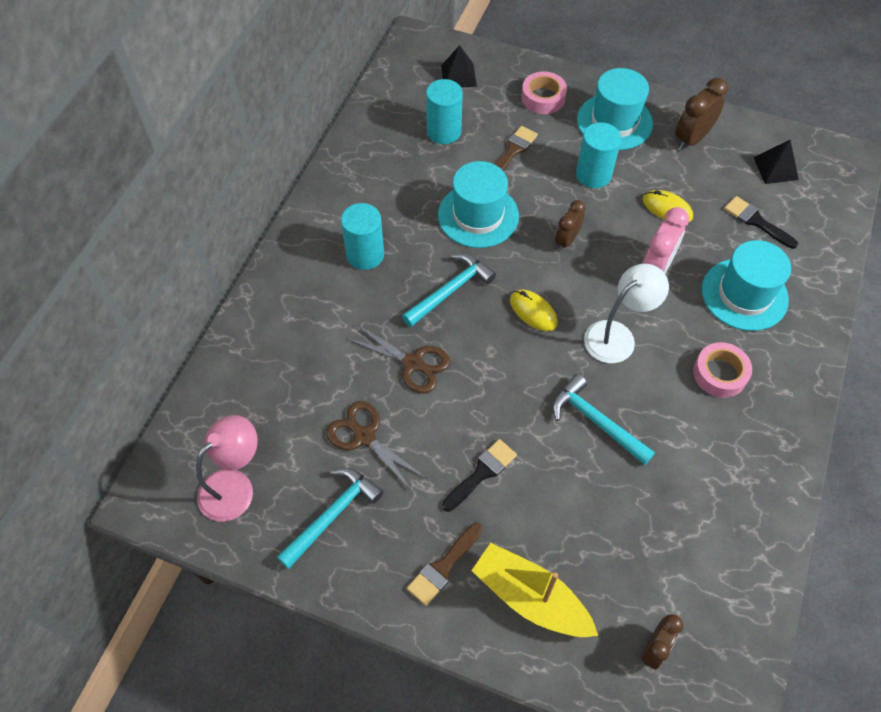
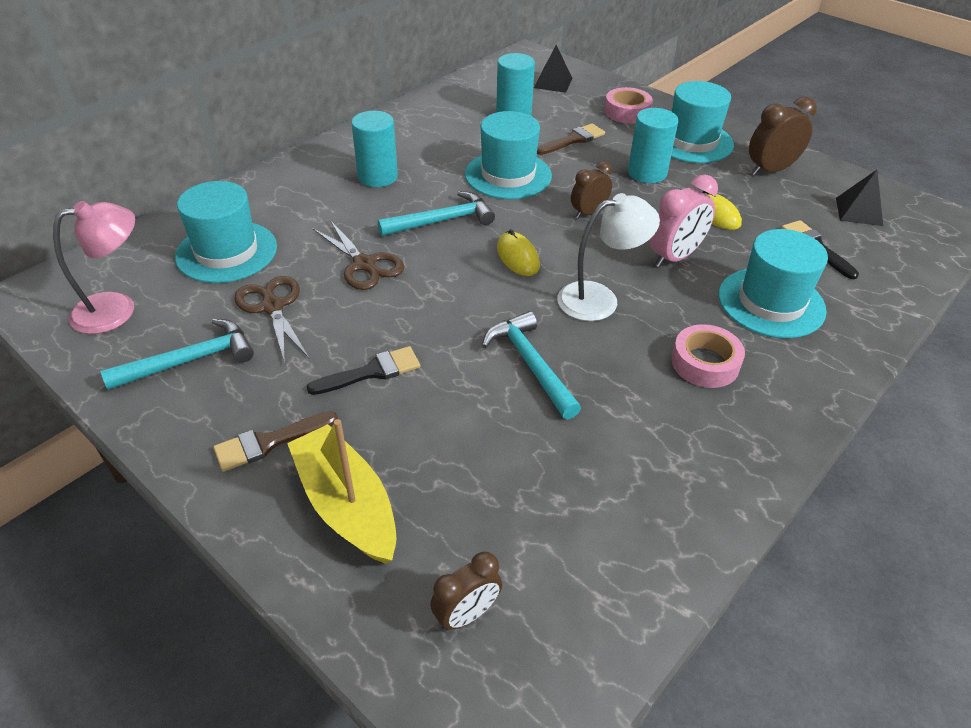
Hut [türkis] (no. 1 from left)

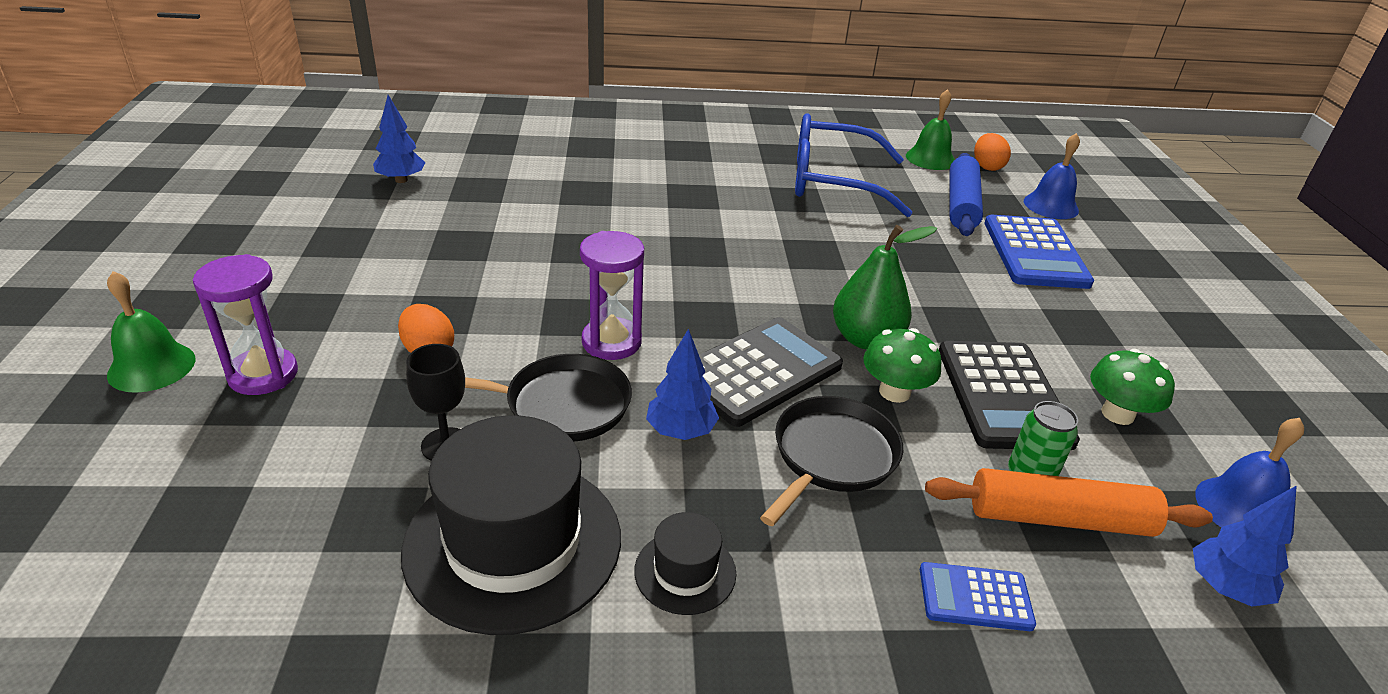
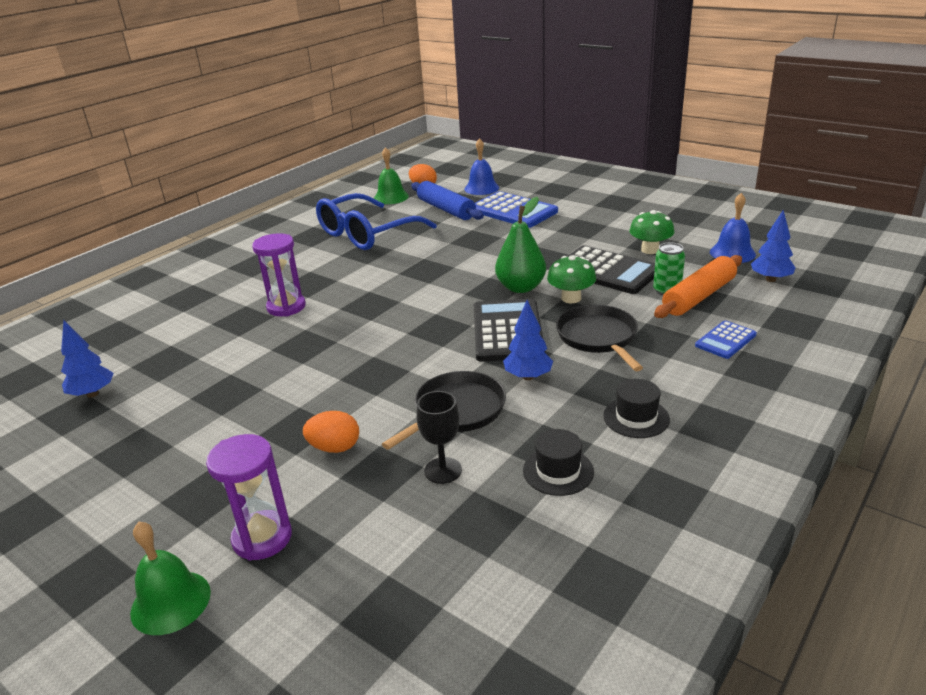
Sanduhr [lila] (no. 2 from left); Hut [schwarz] (no. 1 from left)

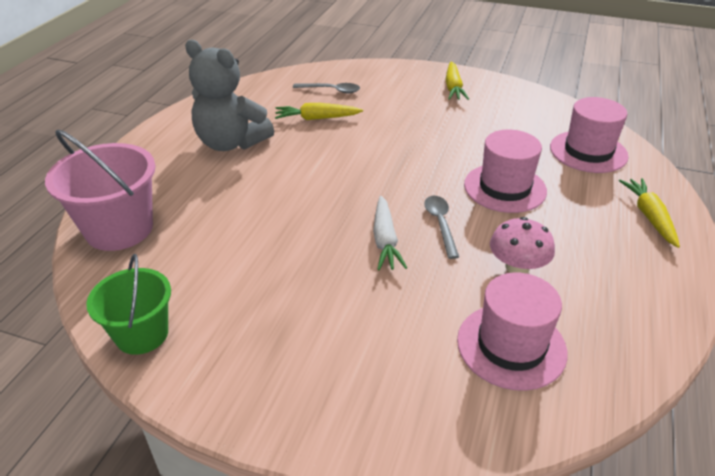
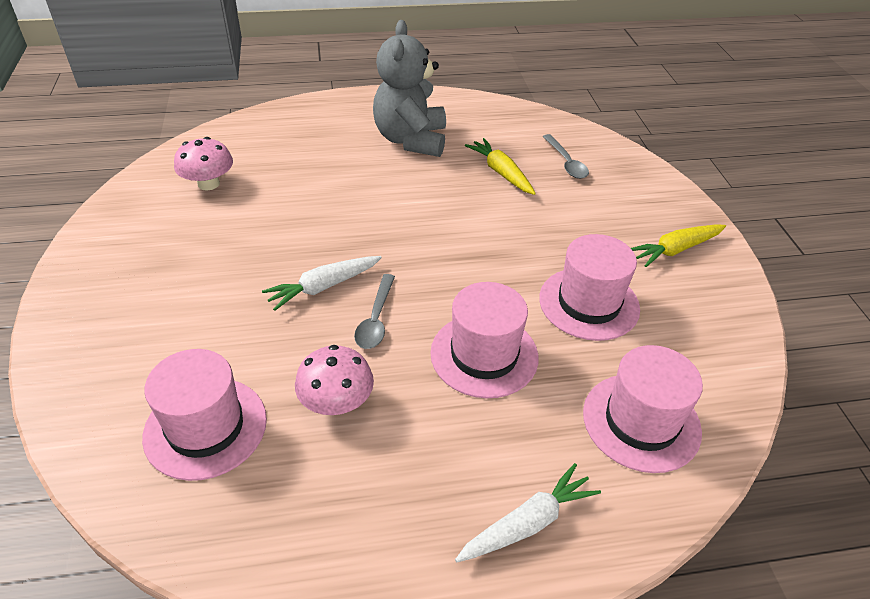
Eimer [rosa]; Karotte [weiß] (no. 2 from left); Löffel [grau] (no. 1 from left); Eimer [grün]; Pilz [rosa] (no. 1 from left); Hut [rosa] (no. 3 from left)

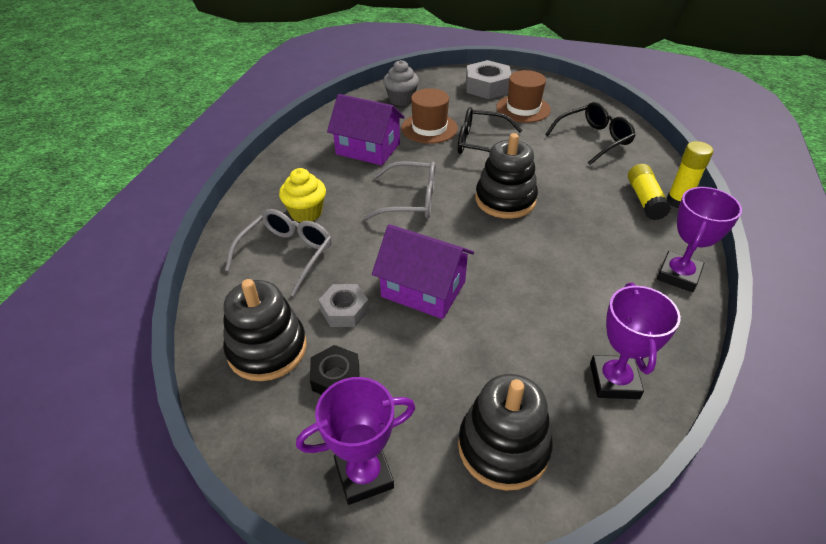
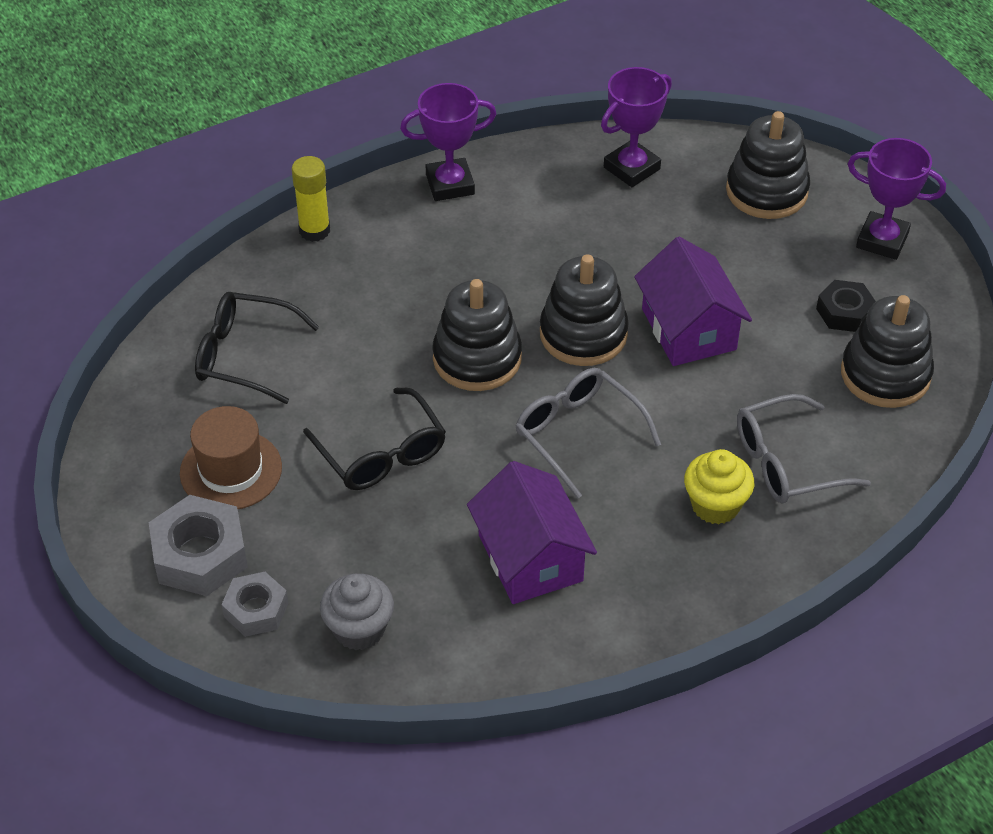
Hut [braun] (no. 1 from left in the first image); Klebestift [gelb] (no. 1 from left in the first image); Sechskantmutter [grau] (no. 2 from left); Stapelspielzeug [schwarz] (no. 2 from left)

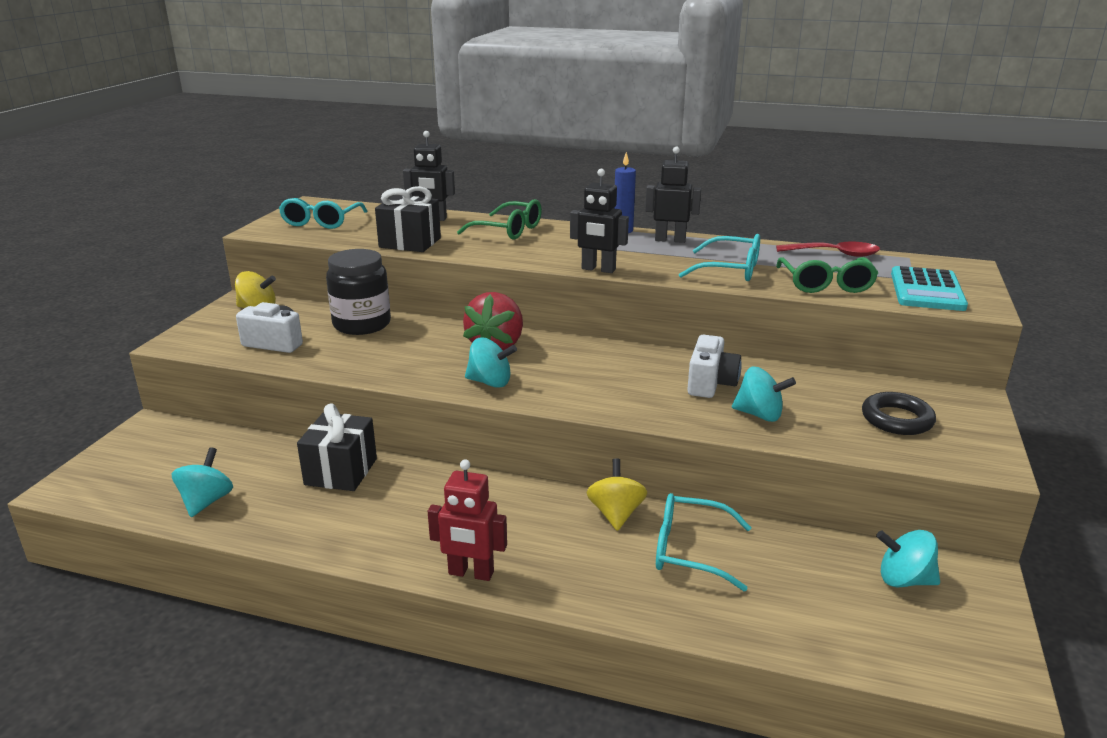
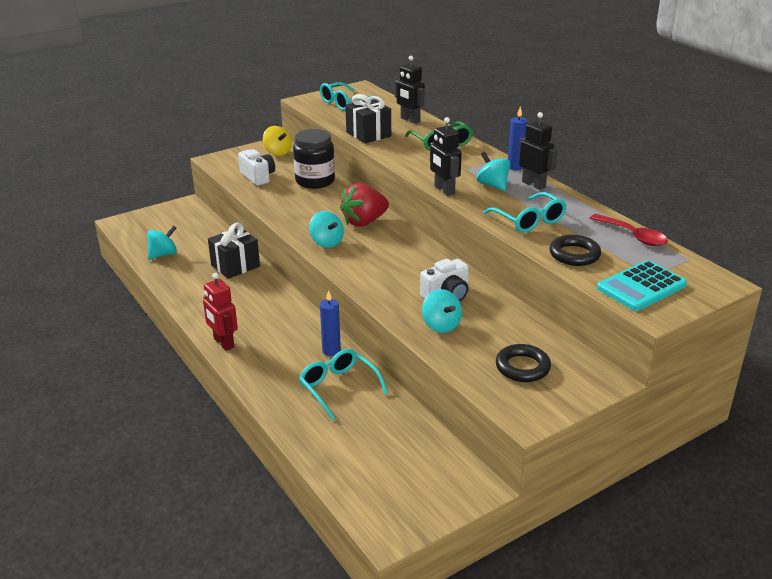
Ring [schwarz] (no. 2 from left); Kerze [blau] (no. 1 from left); Kreisel [türkis] (no. 4 from left)

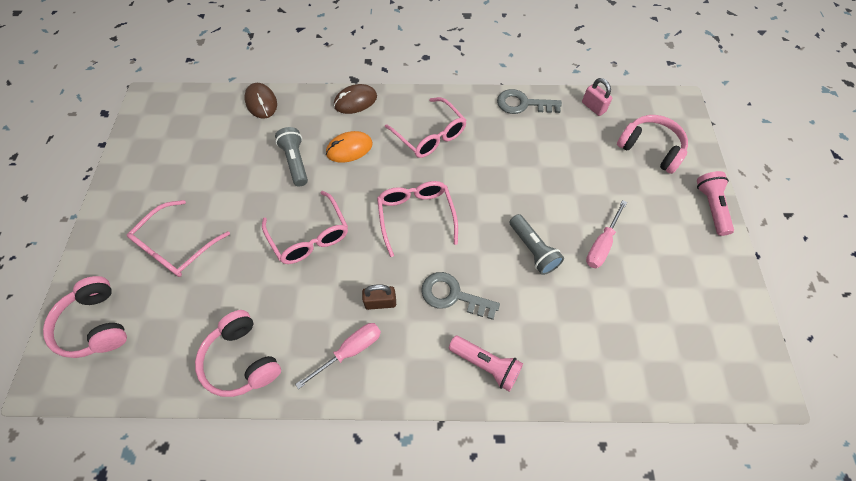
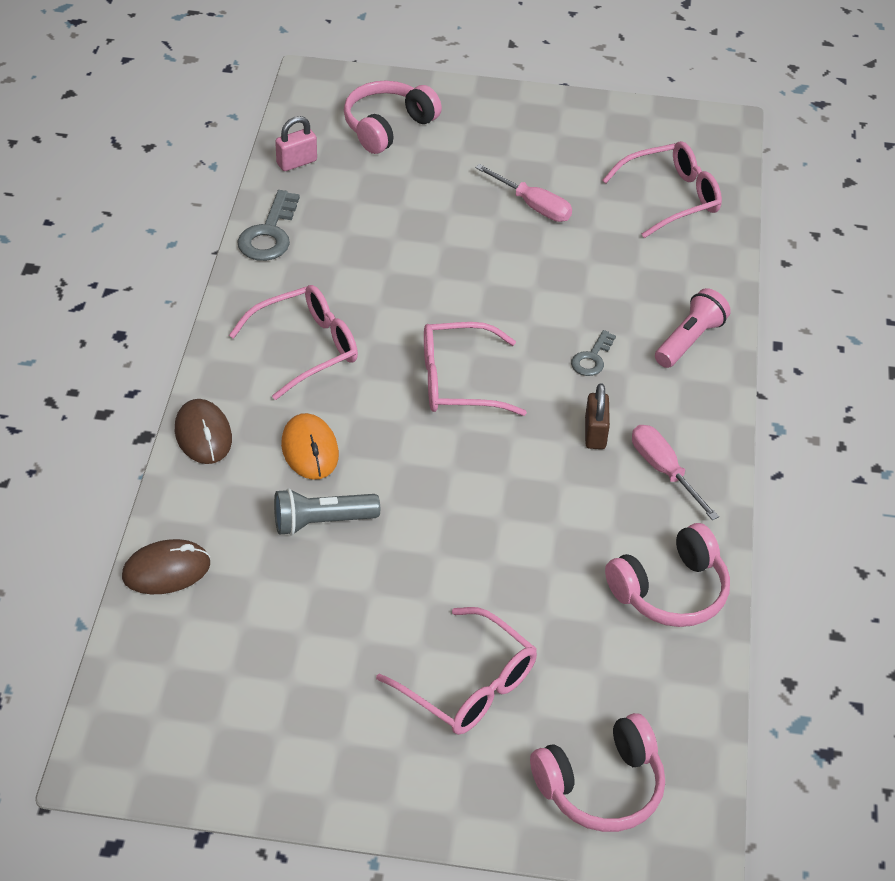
Taschenlampe [rosa] (no. 2 from left in the first image); Brille [rosa] (no. 4 from left); Taschenlampe [grau] (no. 2 from left in the first image); Schlüssel [grau] (no. 2 from left)

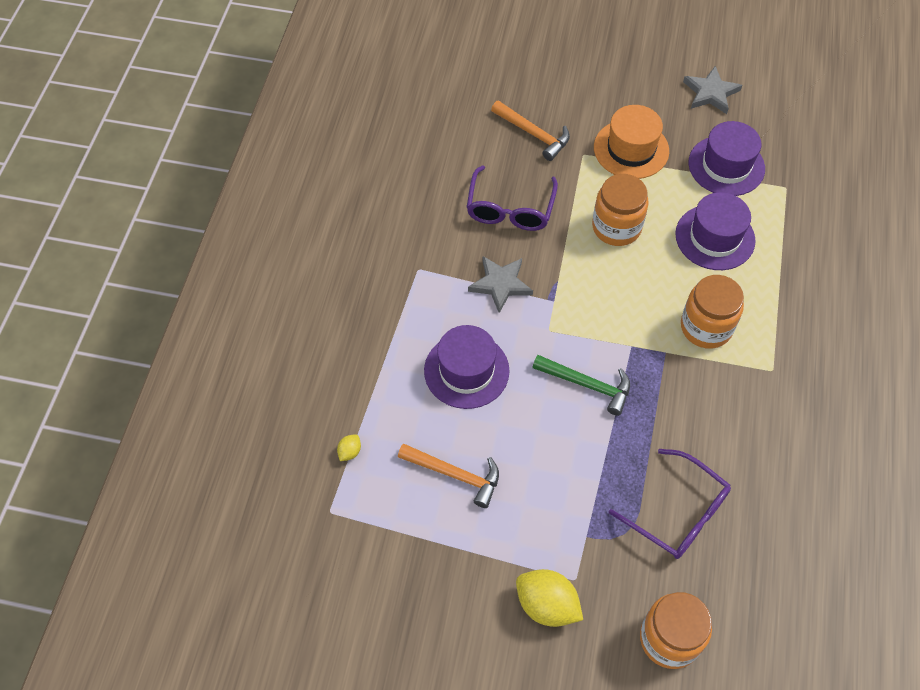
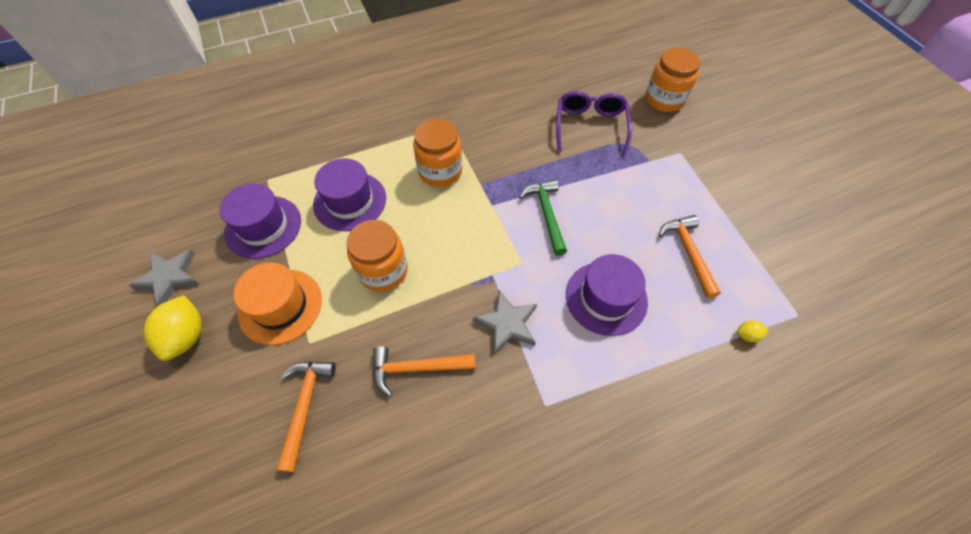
Hammer [orange] (no. 2 from left); Zitrone [gelb] (no. 1 from left)

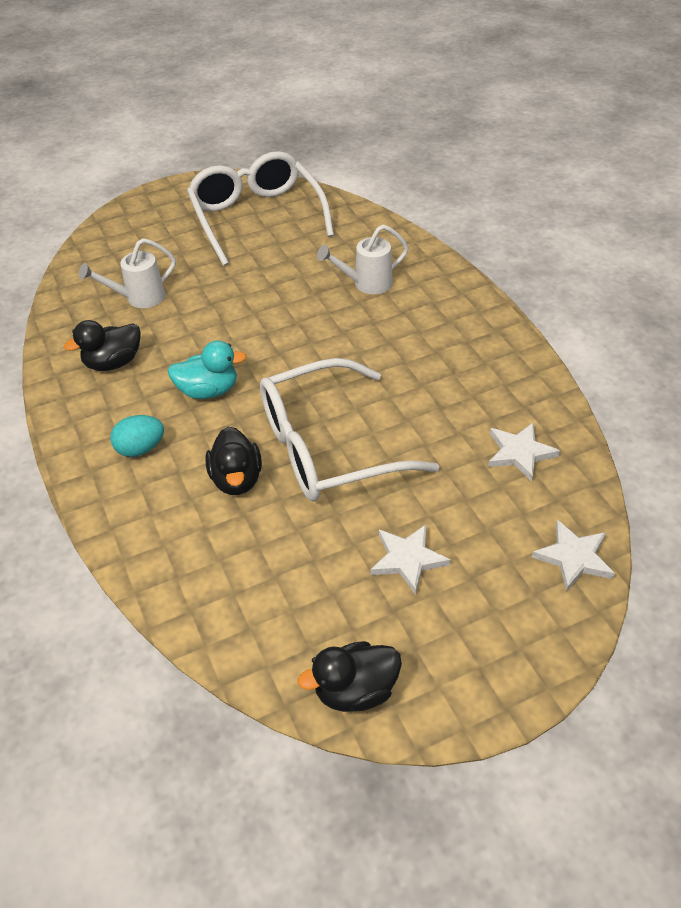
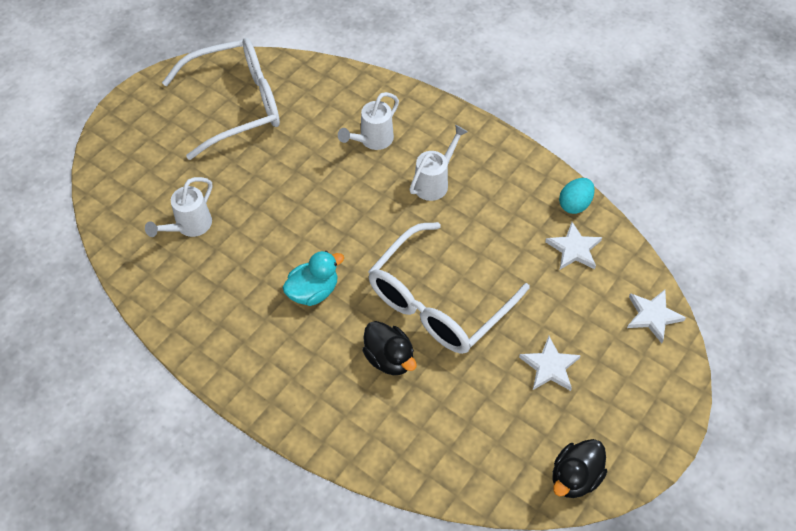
Brille [weiß] (no. 1 from left); Ente [schwarz] (no. 1 from left in the first image); Ei [türkis]; Gießkanne [weiß] (no. 3 from left)

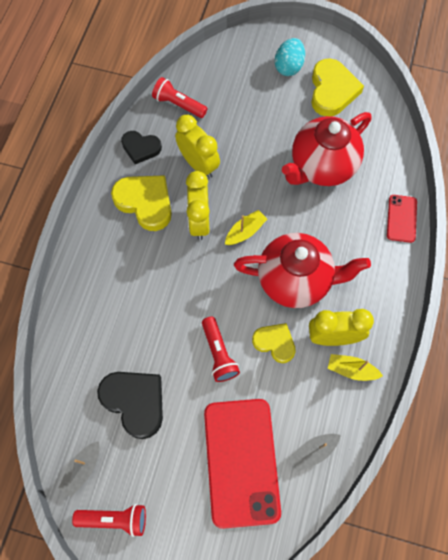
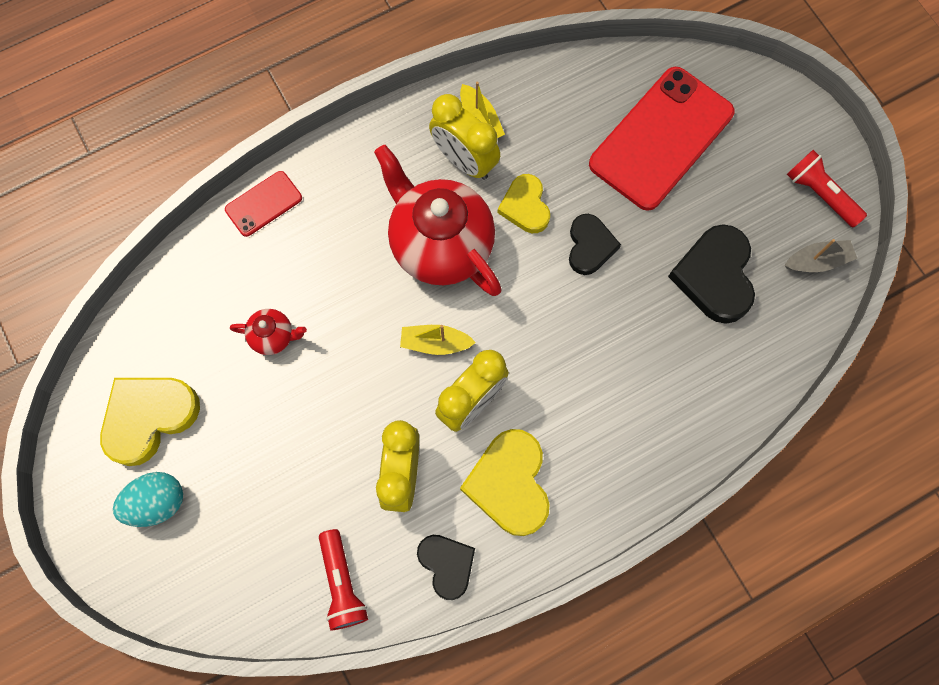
Teekanne [rot] (no. 1 from left); Herz [schwarz] (no. 2 from left); Boot [grau] (no. 2 from left in the first image)

